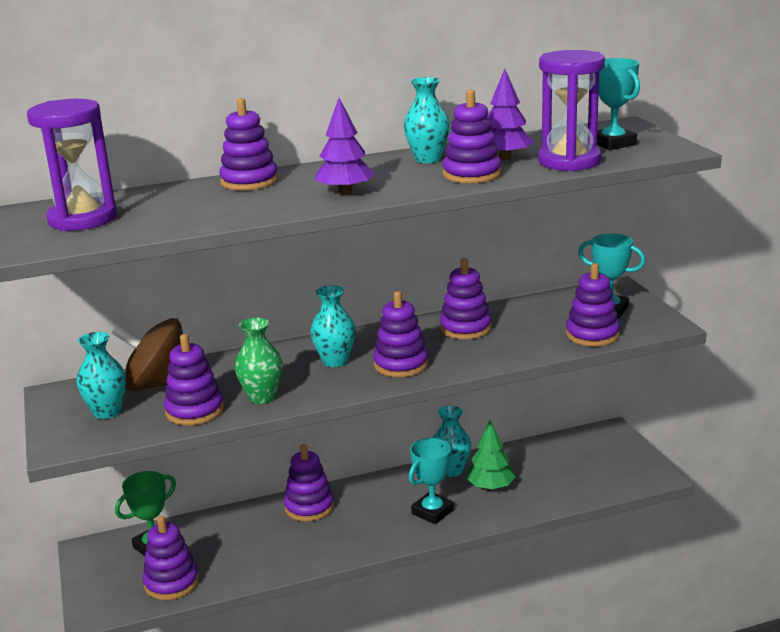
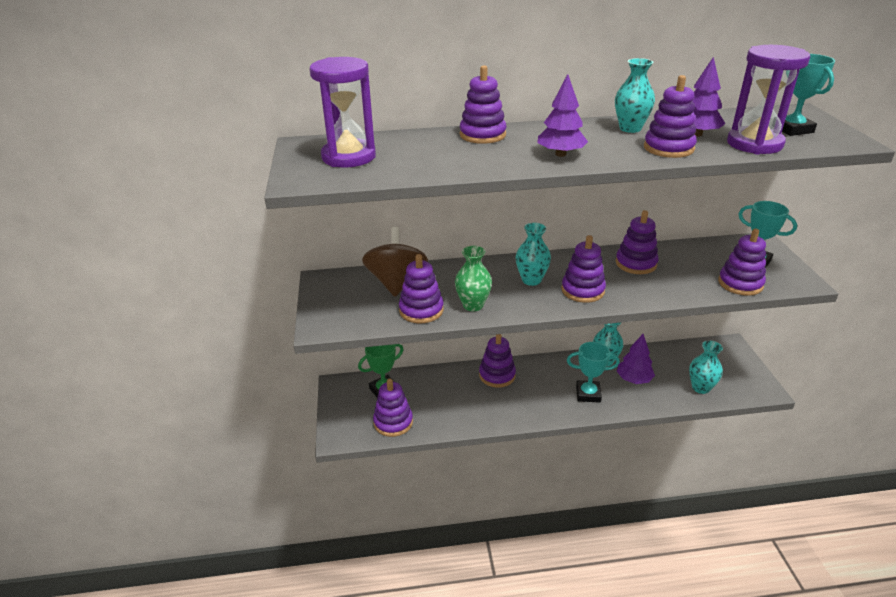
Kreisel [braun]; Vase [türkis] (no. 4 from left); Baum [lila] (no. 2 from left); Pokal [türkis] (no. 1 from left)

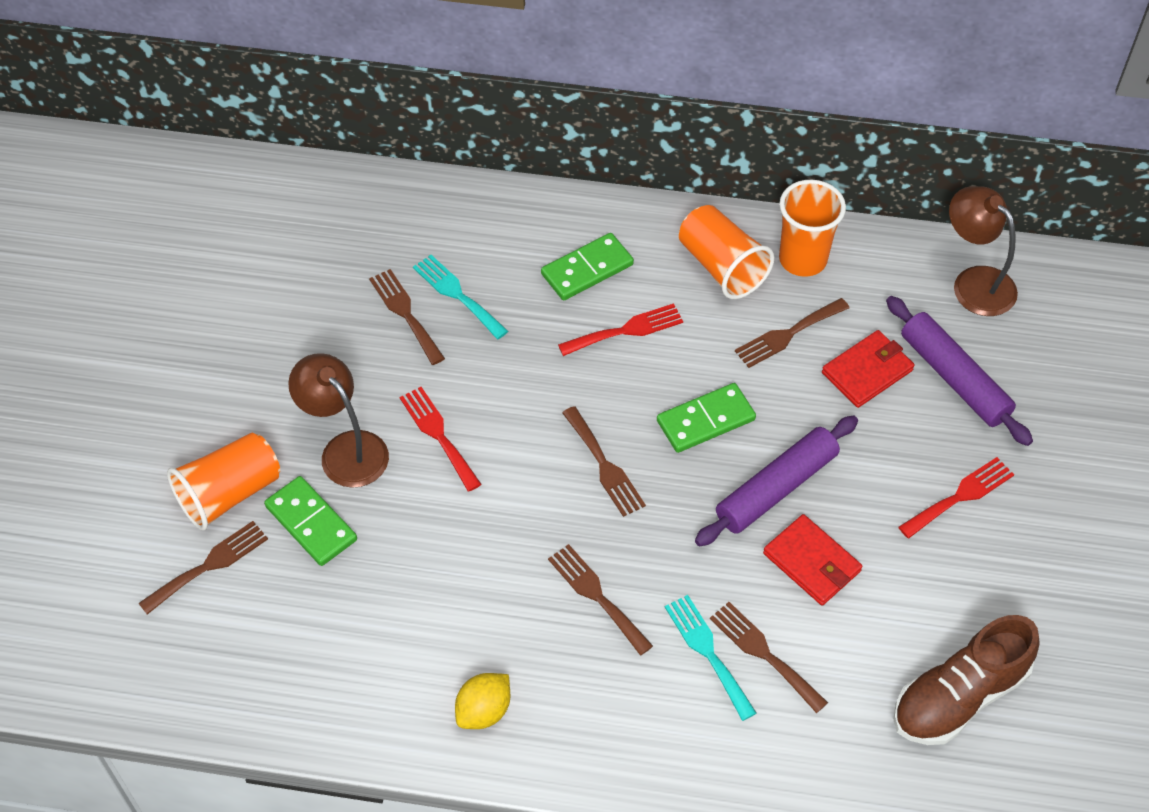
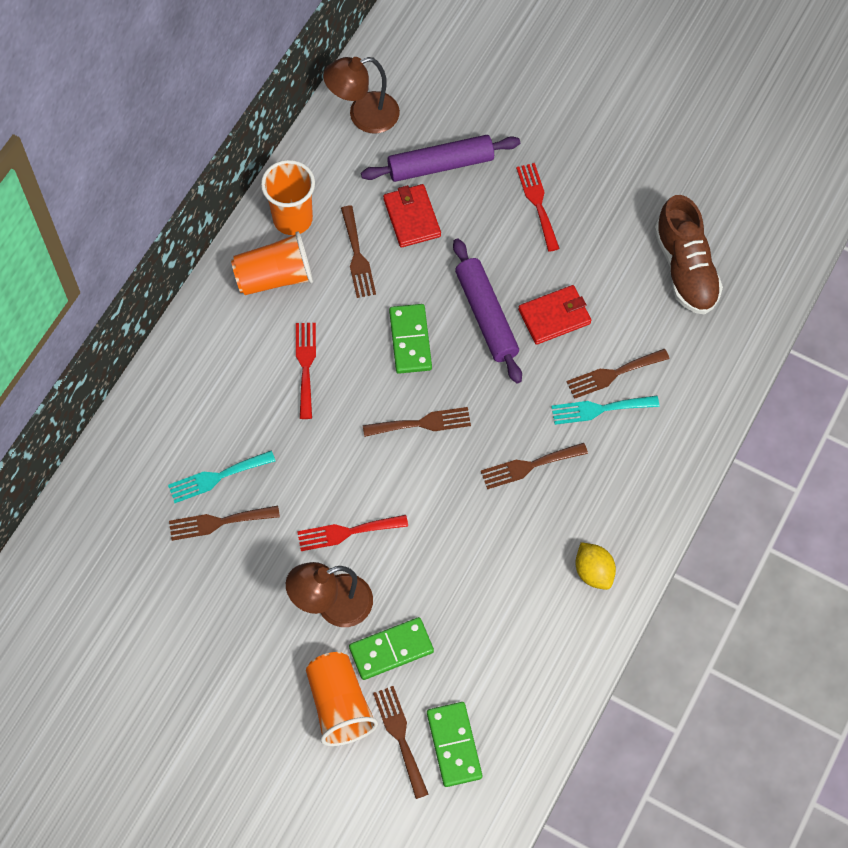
Dominostein [grün] (no. 3 from left)

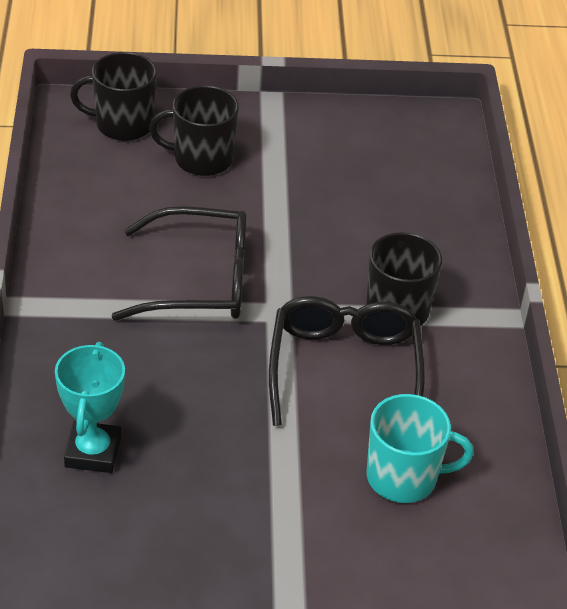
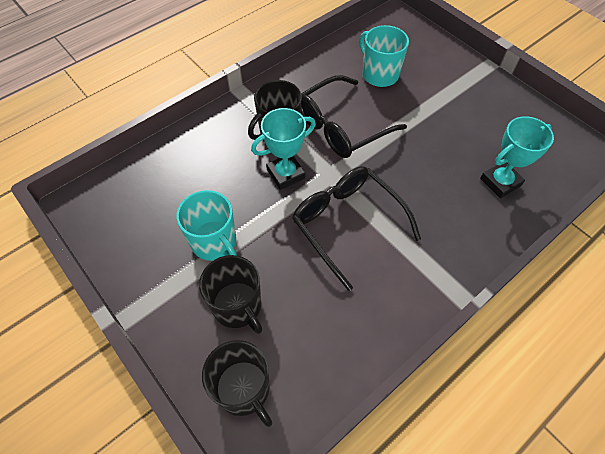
Pokal [türkis] (no. 1 from left); Tasse [türkis] (no. 1 from left)

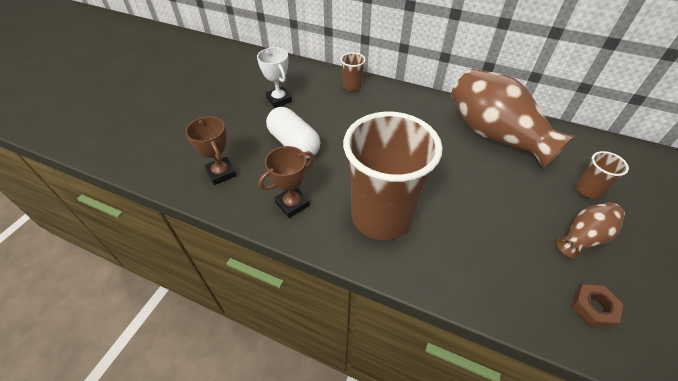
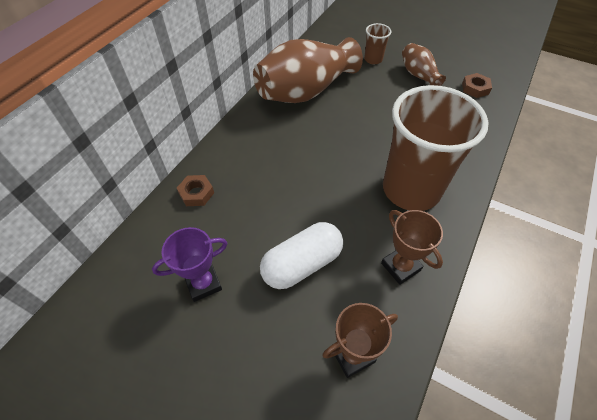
Pokal [lila]; Sechskantmutter [braun] (no. 1 from left)

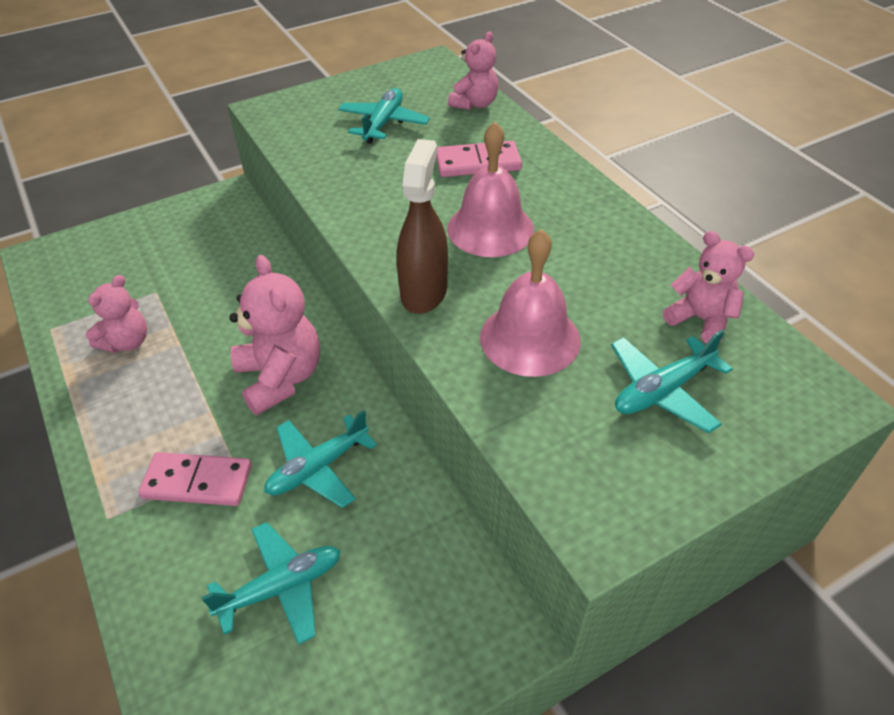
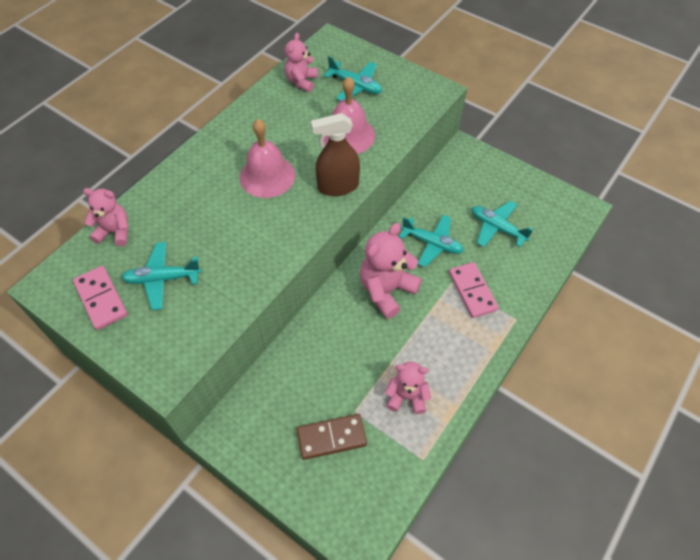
Dominostein [rosa] (no. 1 from left); Dominostein [braun]

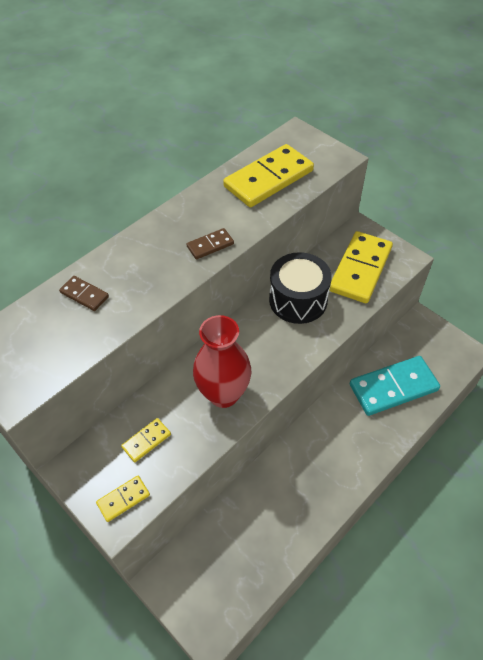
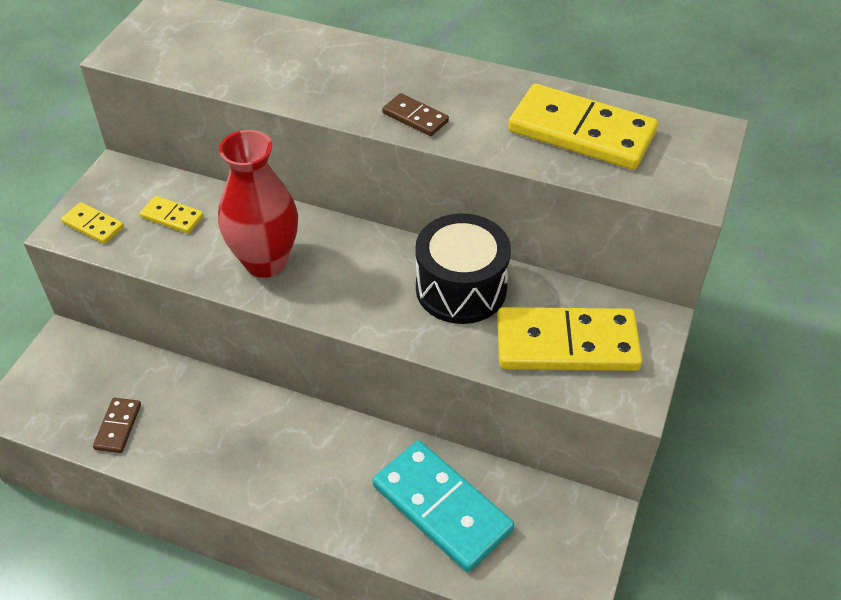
Dominostein [braun] (no. 1 from left)

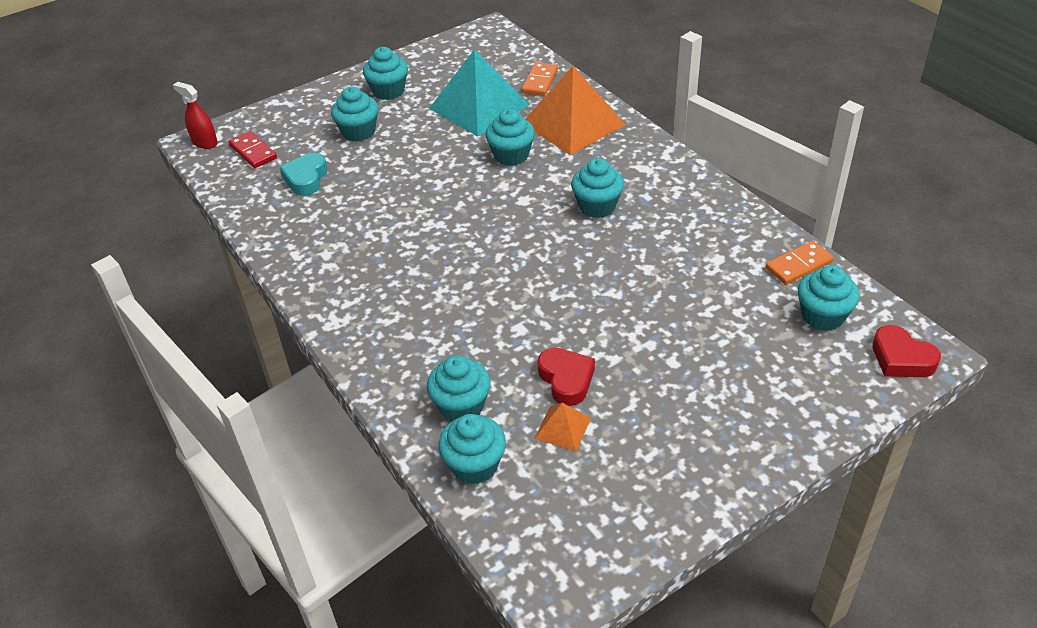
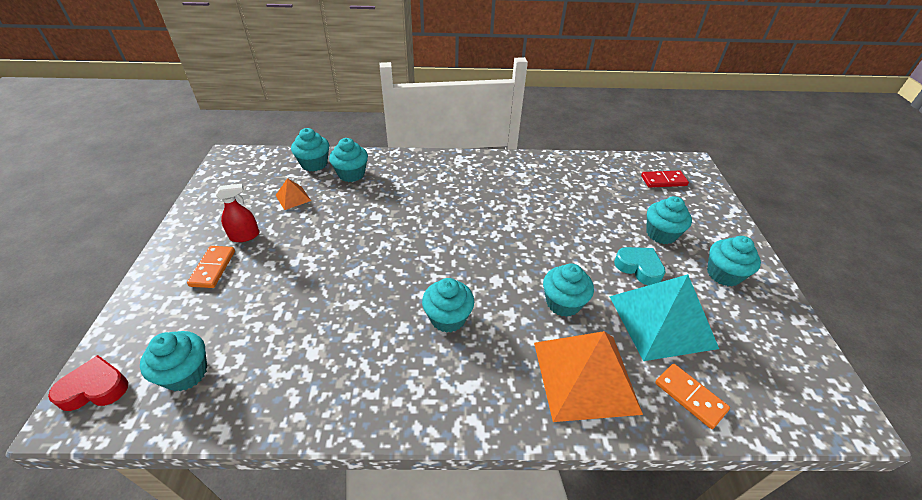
Sprühflasche [rot]; Herz [türkis]; Dominostein [orange] (no. 1 from left); Herz [rot] (no. 1 from left in the first image)

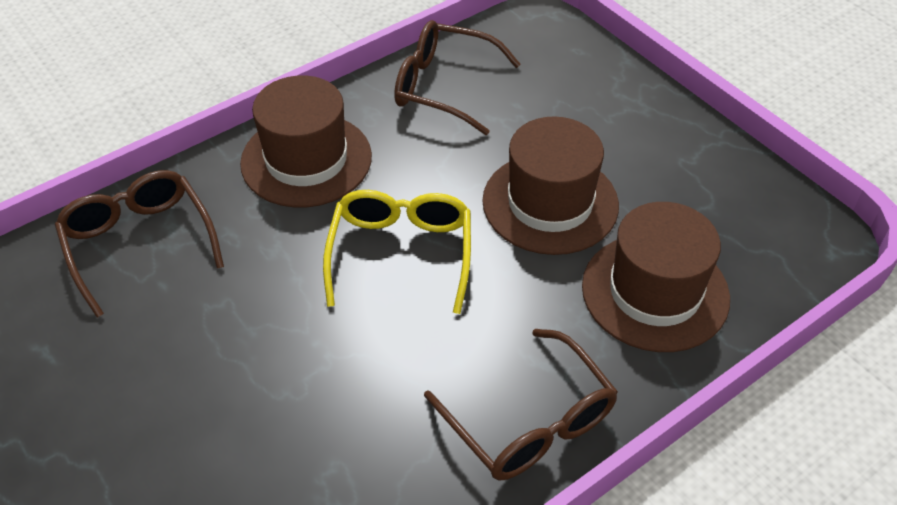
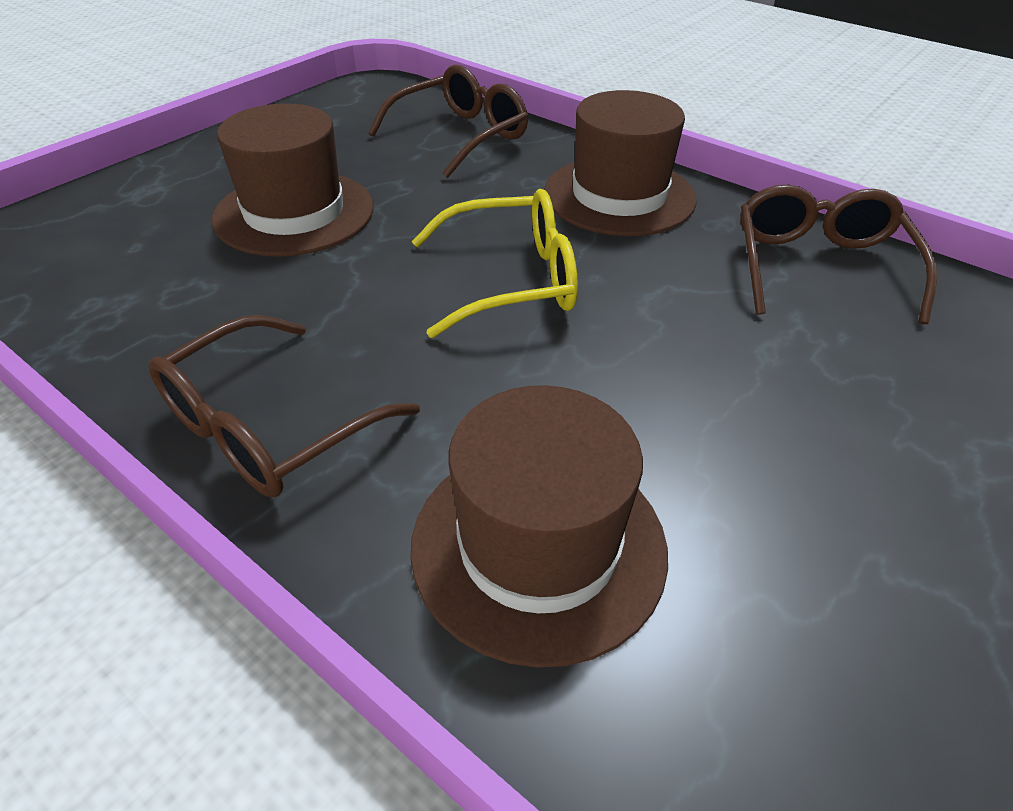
Hut [braun] (no. 1 from left)

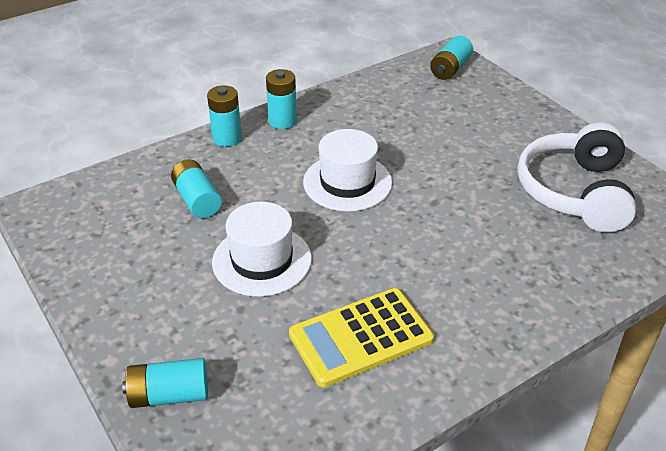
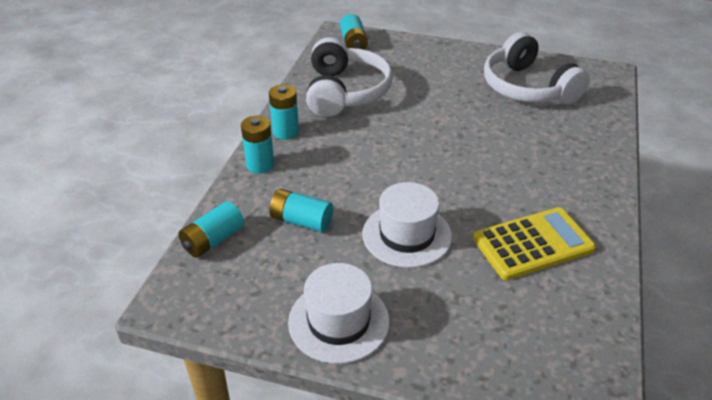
Hut [weiß] (no. 1 from left); Taschenrechner [gelb]; Batterie [türkis] (no. 1 from left); Kopfhörer [weiß] (no. 1 from left)

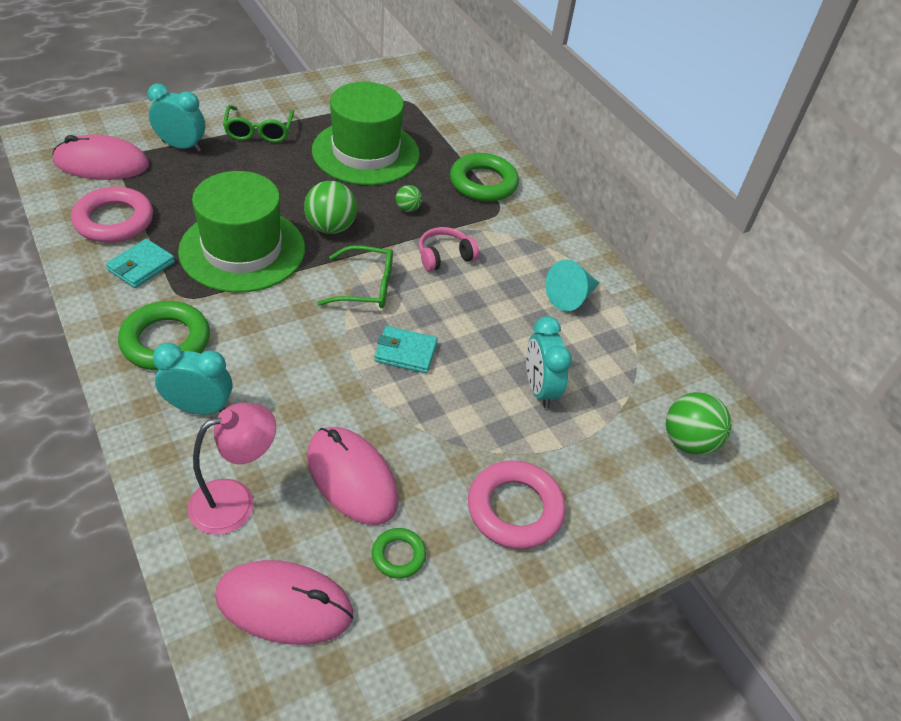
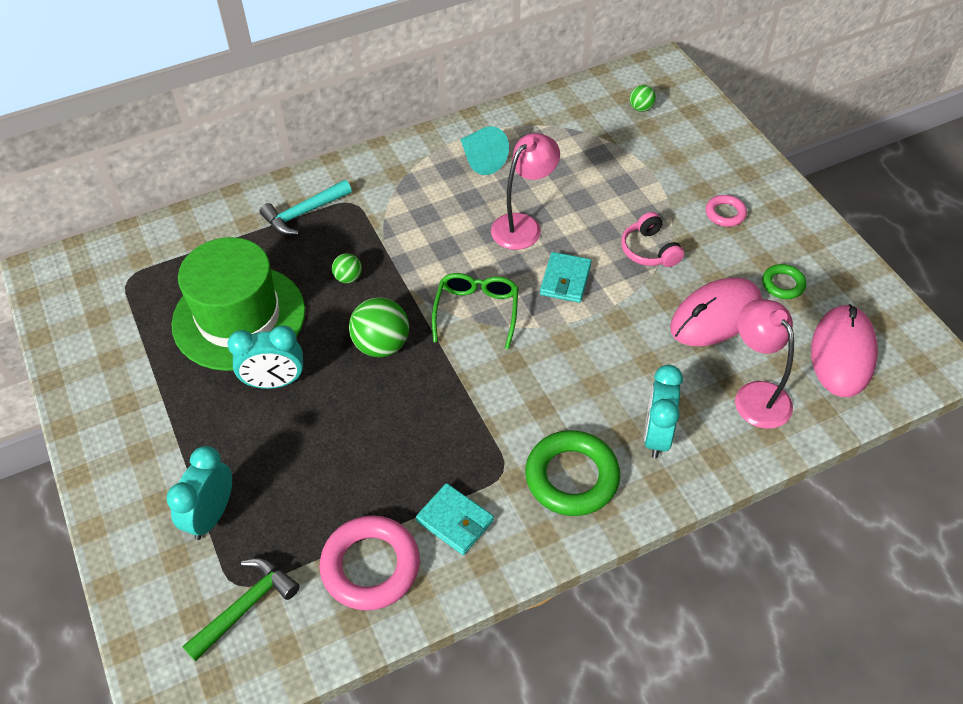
Brille [grün] (no. 1 from left in the first image); Hammer [grün]; Hammer [türkis]; Hut [grün] (no. 1 from left in the first image); Kopfhörer [rosa]; Wecker [türkis] (no. 2 from left); Ball [grün] (no. 3 from left); Ring [rosa] (no. 2 from left); Lampe [rosa] (no. 1 from left)

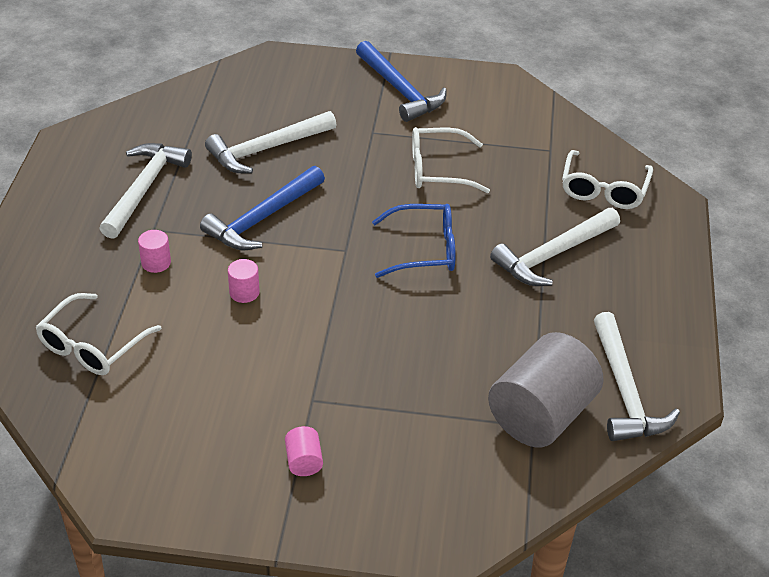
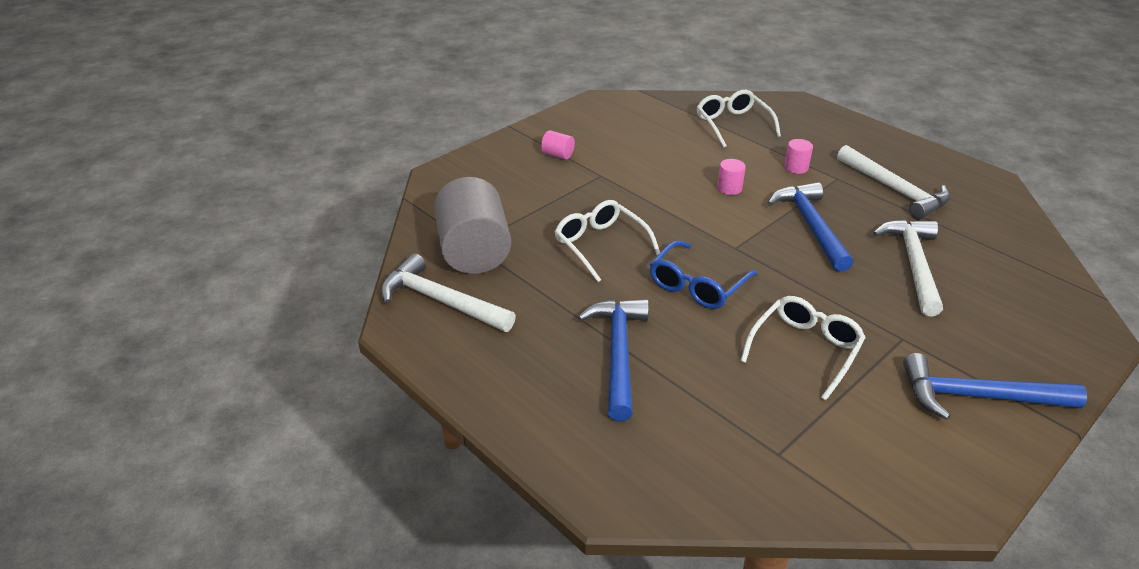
Brille [weiß] (no. 1 from left); Hammer [blau] (no. 1 from left)

